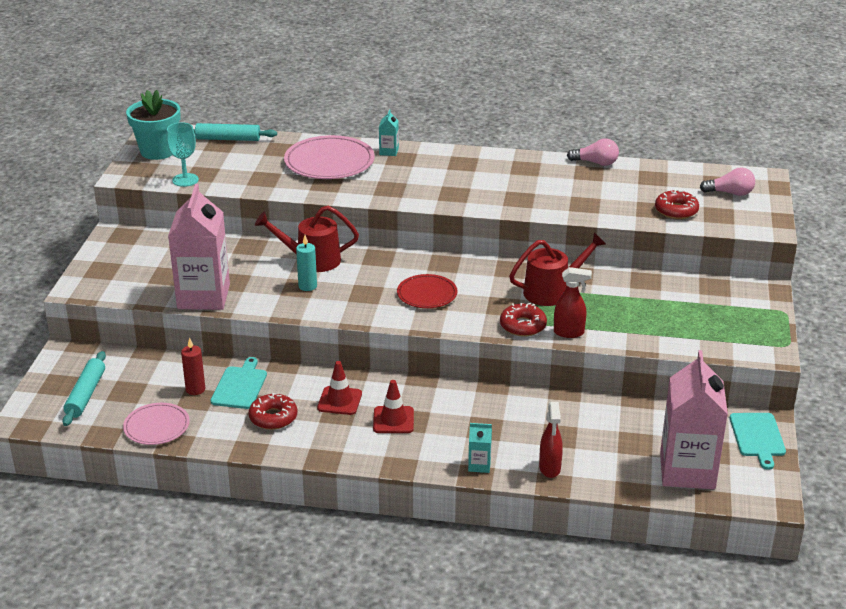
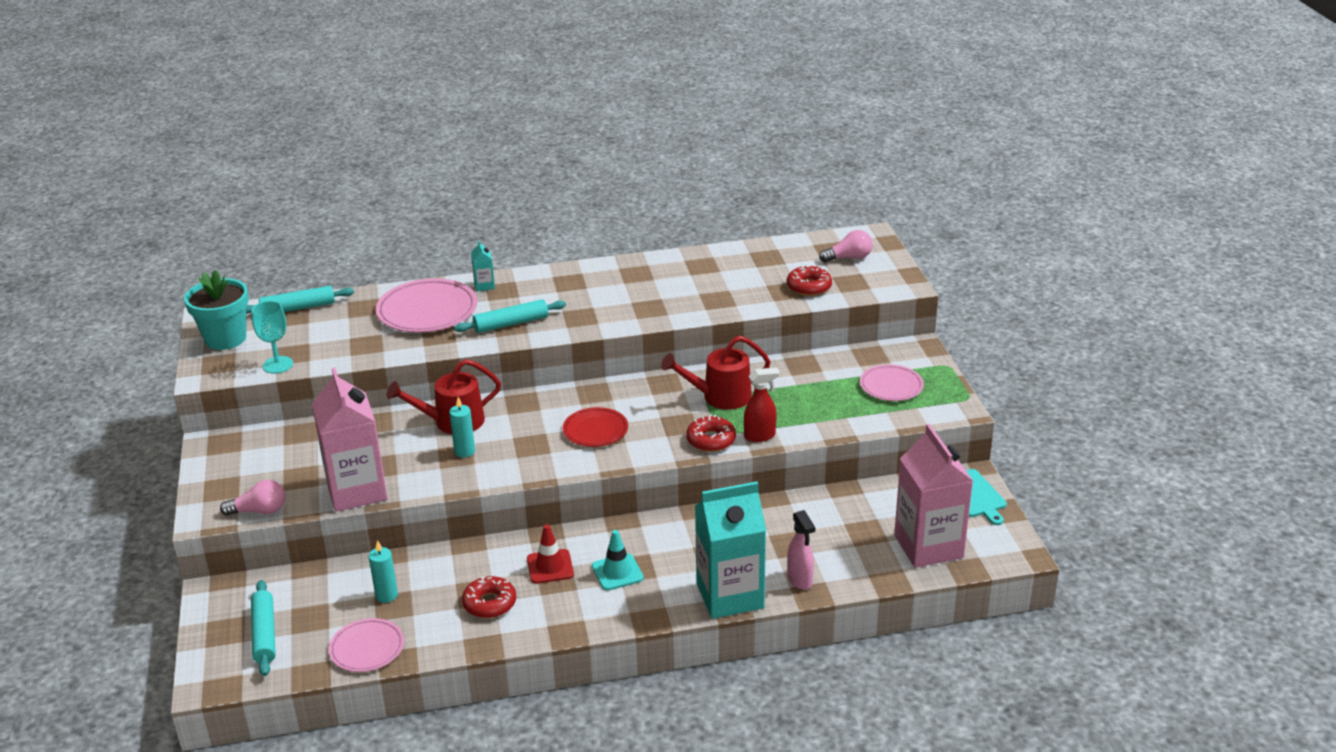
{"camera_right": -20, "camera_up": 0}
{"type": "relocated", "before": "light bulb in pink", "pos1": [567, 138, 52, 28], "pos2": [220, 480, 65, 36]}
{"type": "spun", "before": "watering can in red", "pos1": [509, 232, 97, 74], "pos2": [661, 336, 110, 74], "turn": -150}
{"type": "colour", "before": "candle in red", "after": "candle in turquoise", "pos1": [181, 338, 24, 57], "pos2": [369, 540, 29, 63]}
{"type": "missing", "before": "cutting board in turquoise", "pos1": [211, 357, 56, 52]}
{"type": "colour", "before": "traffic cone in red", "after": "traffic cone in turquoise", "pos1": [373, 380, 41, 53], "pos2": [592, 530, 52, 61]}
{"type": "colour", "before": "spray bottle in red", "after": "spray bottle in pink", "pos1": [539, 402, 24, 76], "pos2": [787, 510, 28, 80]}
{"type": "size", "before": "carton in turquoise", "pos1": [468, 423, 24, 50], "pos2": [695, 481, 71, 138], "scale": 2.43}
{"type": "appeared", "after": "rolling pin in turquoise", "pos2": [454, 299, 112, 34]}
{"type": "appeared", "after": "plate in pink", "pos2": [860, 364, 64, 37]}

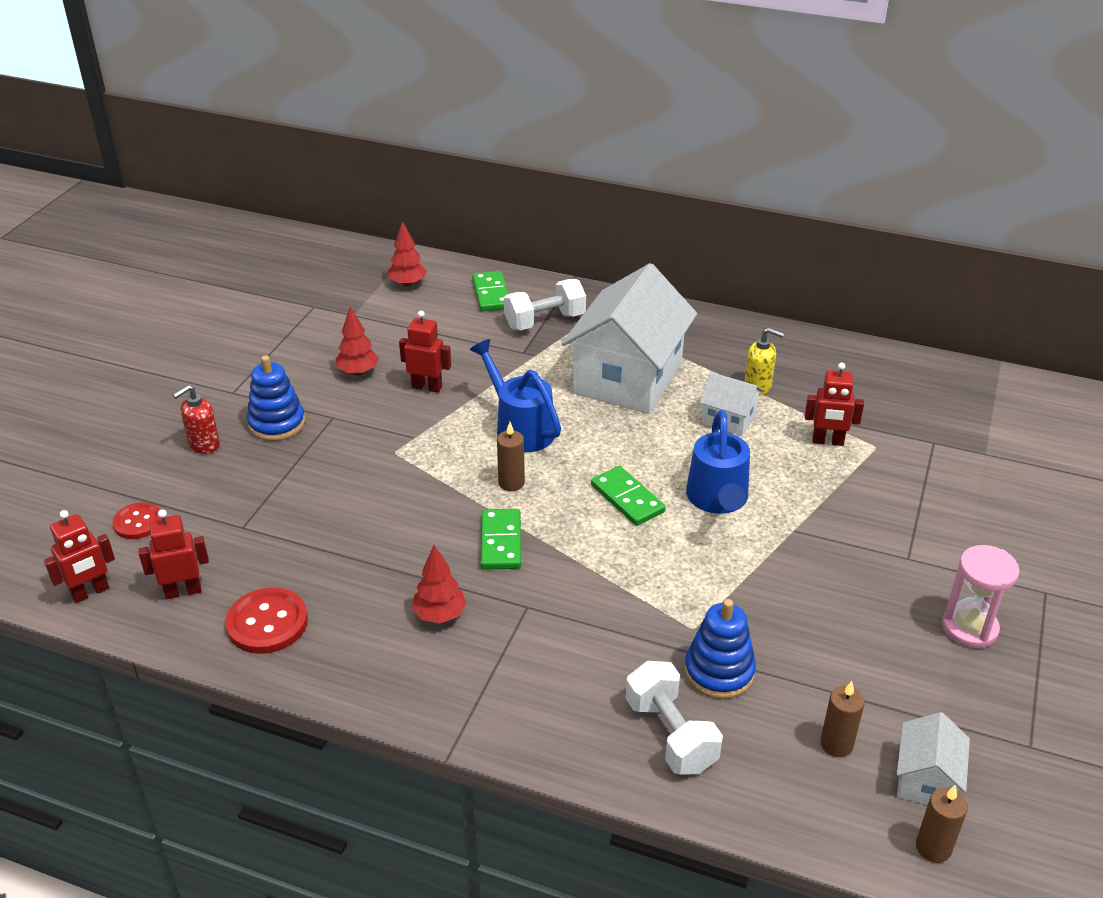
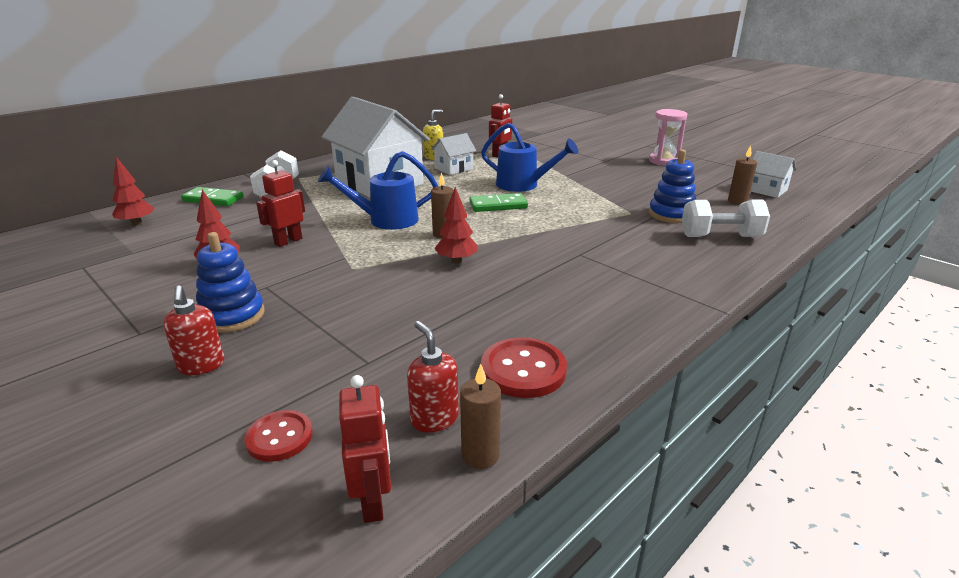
{"camera_right": -65, "camera_up": -10}
{"type": "exchanged", "before": "robot in red", "after": "soap dispenser in red", "pos1": [138, 509, 71, 90], "pos2": [407, 321, 52, 112]}
{"type": "missing", "before": "domino in green", "pos1": [481, 509, 40, 60]}
{"type": "relocated", "before": "tree in red", "pos1": [412, 545, 54, 79], "pos2": [435, 187, 42, 77]}
{"type": "relocated", "before": "candle in brown", "pos1": [916, 785, 52, 78], "pos2": [460, 364, 41, 105]}

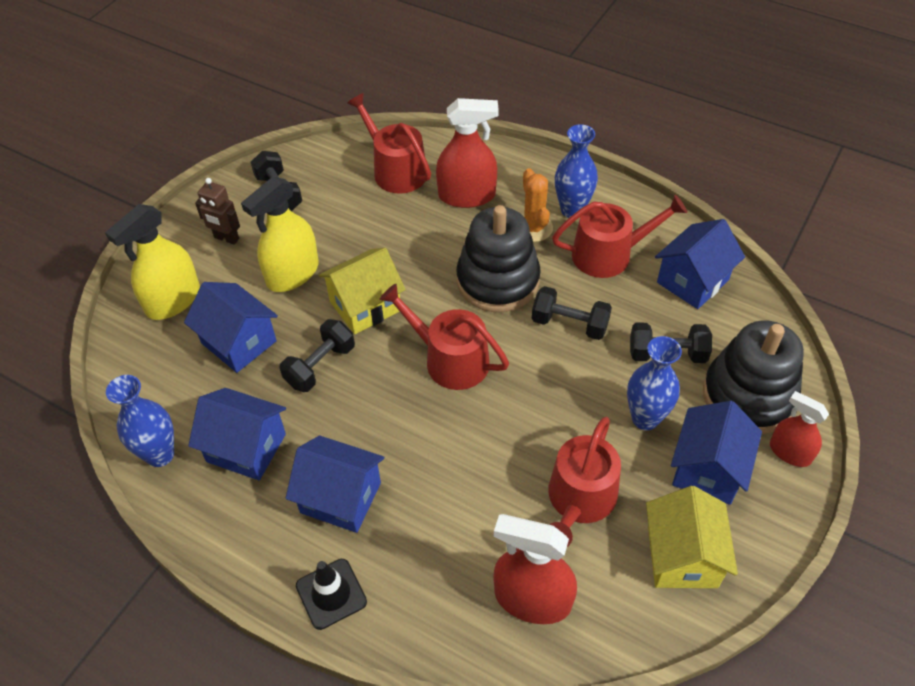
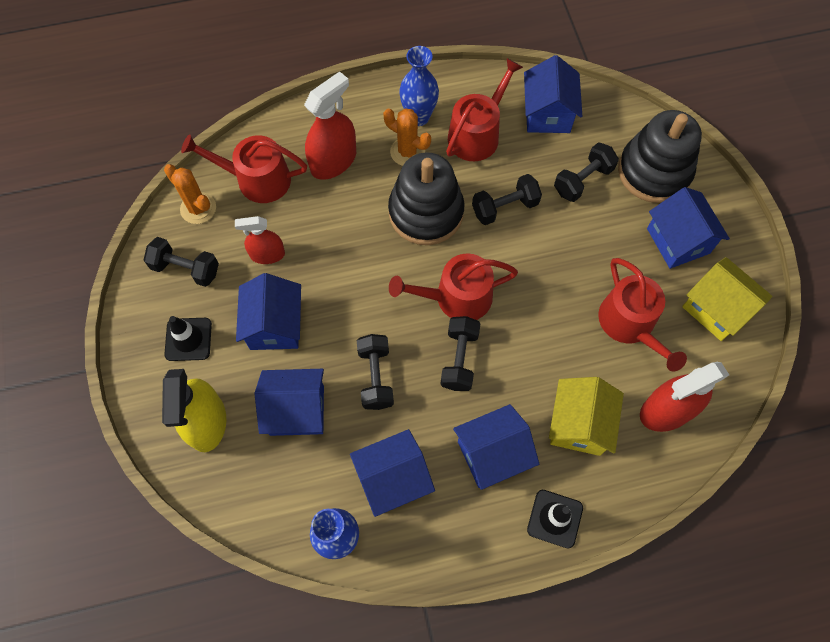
{"camera_right": -45, "camera_up": 15}
{"type": "exchanged", "before": "spray bottle in yellow", "after": "house in blue", "pos1": [241, 177, 78, 115], "pos2": [236, 273, 65, 77]}
{"type": "exchanged", "before": "robot in brown", "after": "traffic cone in black", "pos1": [195, 178, 45, 67], "pos2": [164, 316, 48, 45]}
{"type": "relocated", "before": "house in yellow", "pos1": [318, 248, 88, 86], "pos2": [549, 377, 75, 79]}
{"type": "missing", "before": "vase in blue", "pos1": [627, 336, 55, 94]}
{"type": "relocated", "before": "spray bottle in red", "pos1": [770, 391, 59, 76], "pos2": [235, 216, 50, 48]}
{"type": "appeared", "after": "cactus in orange", "pos2": [164, 164, 52, 60]}
{"type": "appeared", "after": "dumbbell in black", "pos2": [440, 316, 41, 75]}

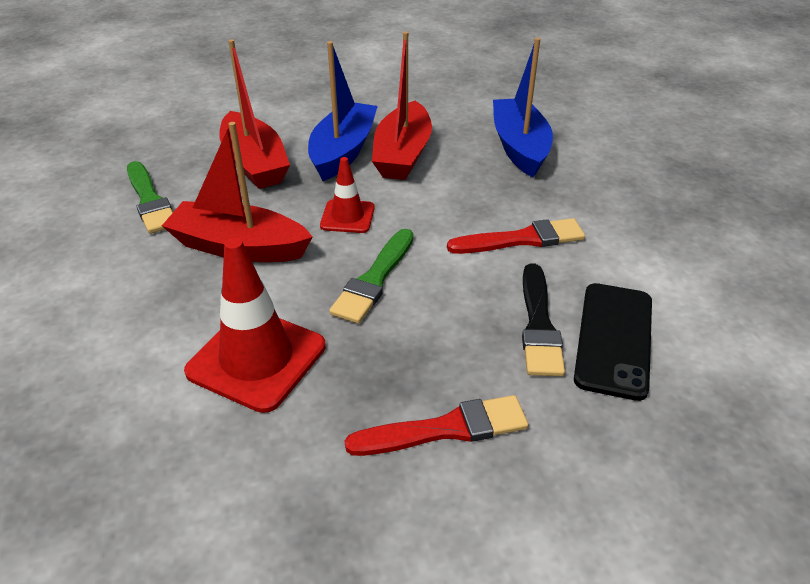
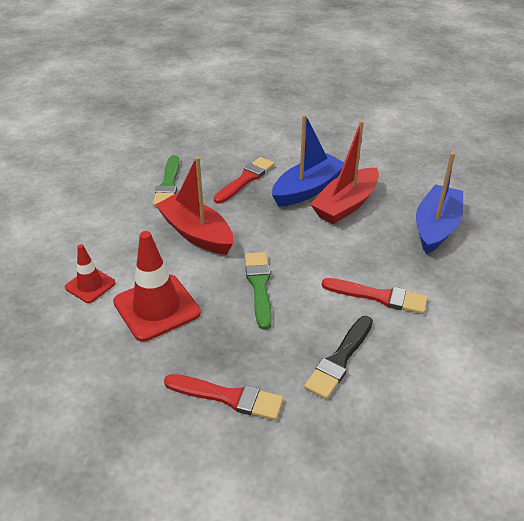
{"camera_right": 30, "camera_up": 0}
{"type": "exchanged", "before": "boat in red", "after": "brush in red", "pos1": [219, 39, 71, 150], "pos2": [214, 157, 60, 47]}
{"type": "relocated", "before": "traffic cone in red", "pos1": [320, 157, 55, 76], "pos2": [65, 244, 50, 59]}
{"type": "spun", "before": "brush in green", "pos1": [329, 229, 85, 95], "pos2": [245, 252, 27, 78], "turn": 120}
{"type": "missing", "before": "phone in black", "pos1": [574, 283, 78, 118]}

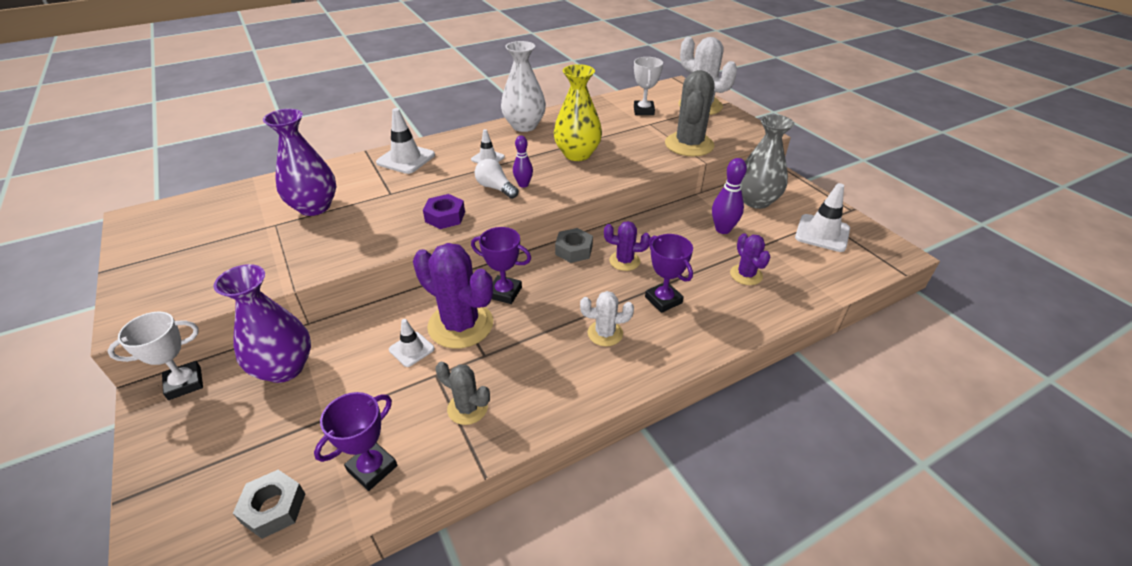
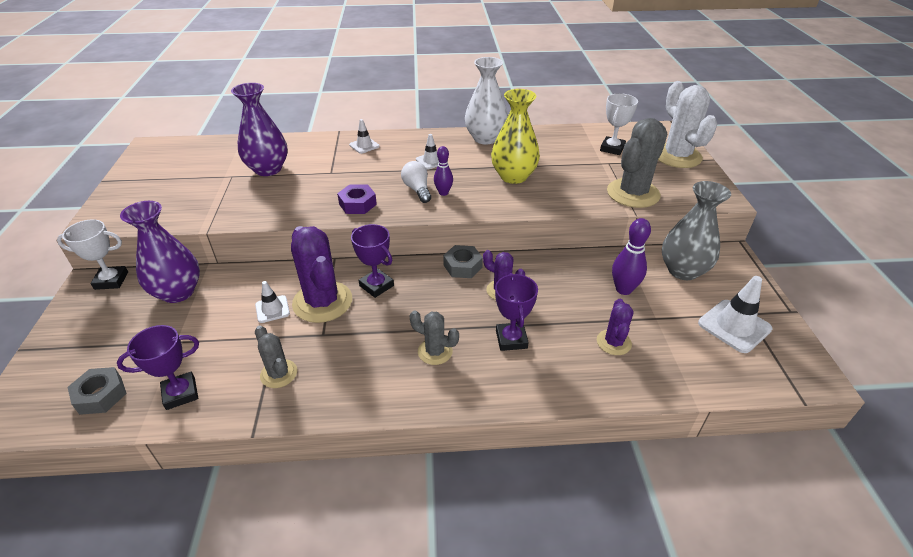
{"camera_right": 25, "camera_up": 0}
{"type": "size", "before": "traffic cone in white", "pos1": [376, 108, 59, 66], "pos2": [349, 119, 31, 35], "scale": 0.59}
{"type": "colour", "before": "cactus in white", "after": "cactus in grey", "pos1": [580, 291, 54, 55], "pos2": [409, 311, 50, 54]}

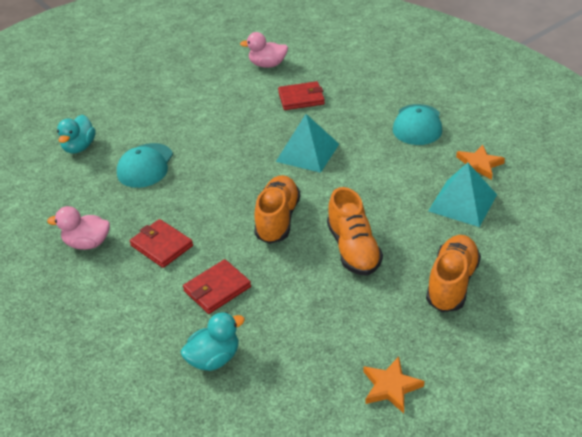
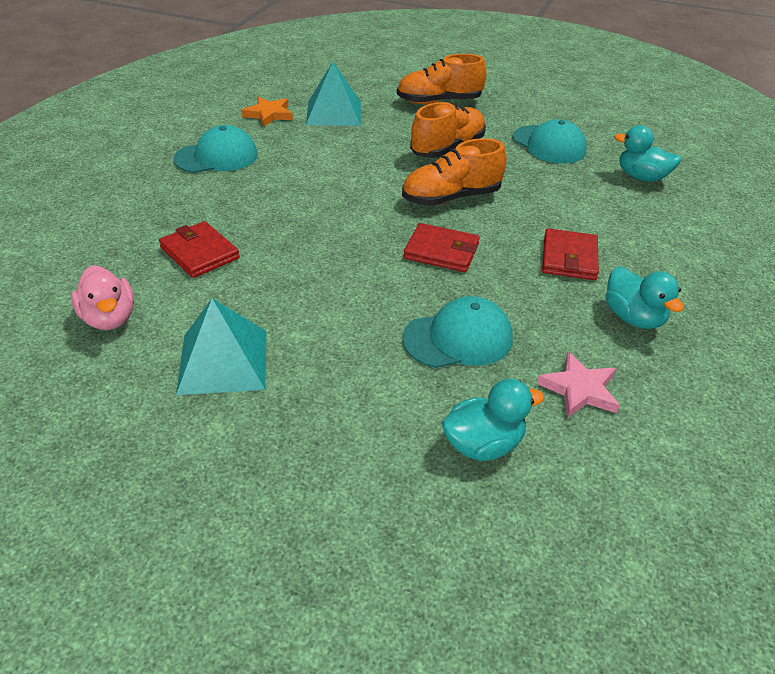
{"camera_right": -125, "camera_up": 0}
{"type": "relocated", "before": "pyramid in turquoise", "pos1": [276, 114, 63, 59], "pos2": [176, 298, 90, 97]}
{"type": "colour", "before": "duck in pink", "after": "duck in turquoise", "pos1": [47, 206, 63, 44], "pos2": [606, 266, 78, 63]}
{"type": "relocated", "before": "wallet in red", "pos1": [183, 259, 68, 55], "pos2": [403, 223, 77, 49]}
{"type": "missing", "before": "star in orange", "pos1": [363, 357, 61, 56]}
{"type": "appeared", "after": "cap in turquoise", "pos2": [513, 119, 74, 44]}
{"type": "appeared", "after": "star in pink", "pos2": [537, 352, 83, 66]}

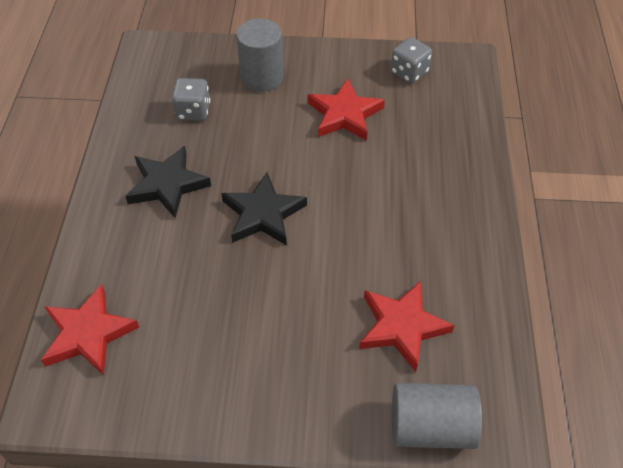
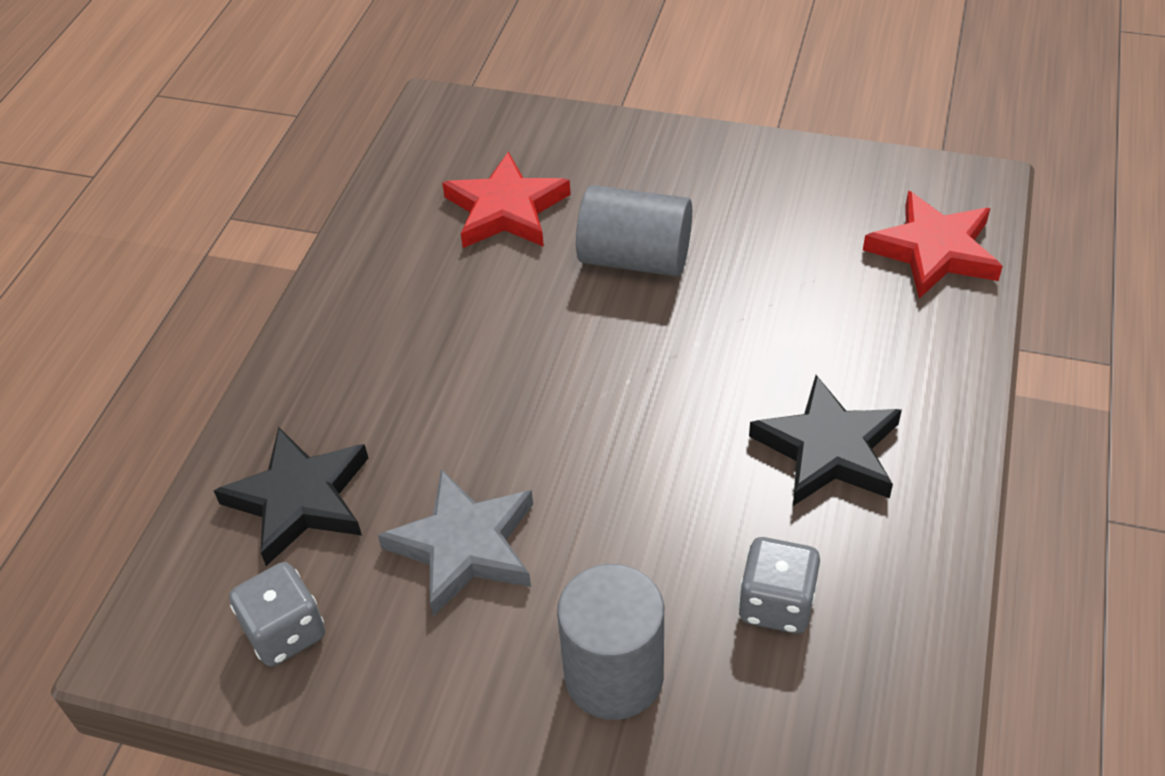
{"camera_right": -165, "camera_up": -5}
{"type": "colour", "before": "star in red", "after": "star in grey", "pos1": [308, 79, 77, 62], "pos2": [378, 469, 155, 147]}
{"type": "relocated", "before": "star in black", "pos1": [221, 172, 86, 73], "pos2": [214, 427, 154, 139]}
{"type": "relocated", "before": "cylinder in grey", "pos1": [392, 383, 90, 66], "pos2": [576, 185, 116, 92]}

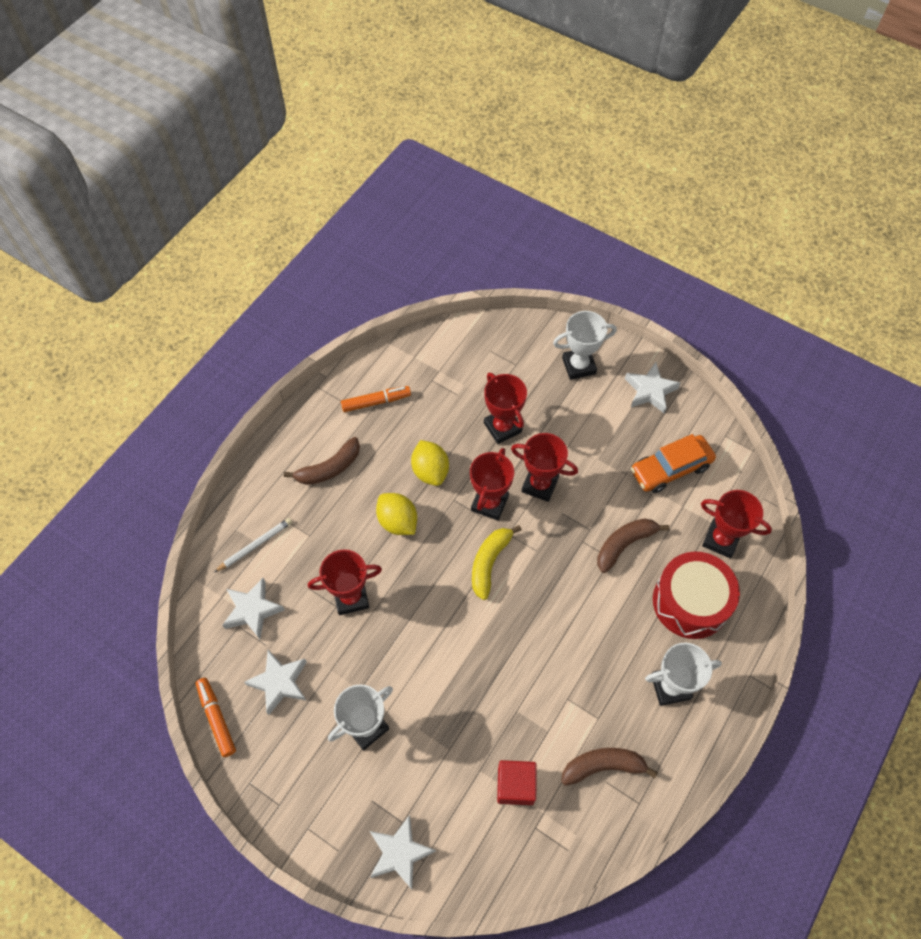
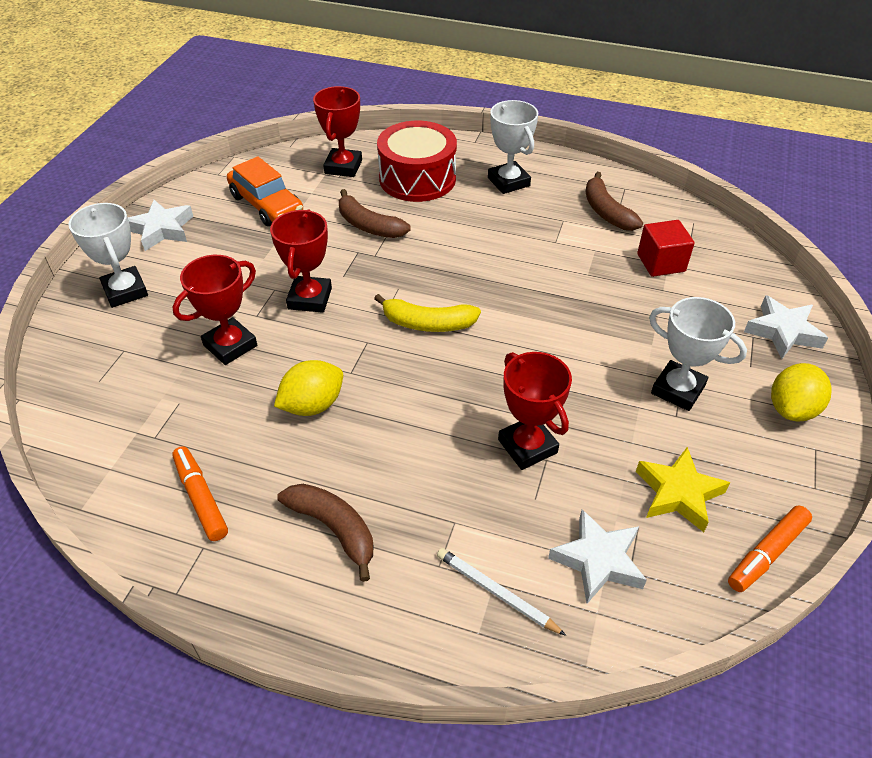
{"camera_right": -105, "camera_up": -15}
{"type": "missing", "before": "trophy in red", "pos1": [470, 448, 44, 73]}
{"type": "relocated", "before": "lemon in yellow", "pos1": [376, 493, 41, 42], "pos2": [771, 363, 61, 59]}
{"type": "colour", "before": "star in white", "after": "star in yellow", "pos1": [244, 650, 63, 65], "pos2": [636, 447, 94, 85]}

